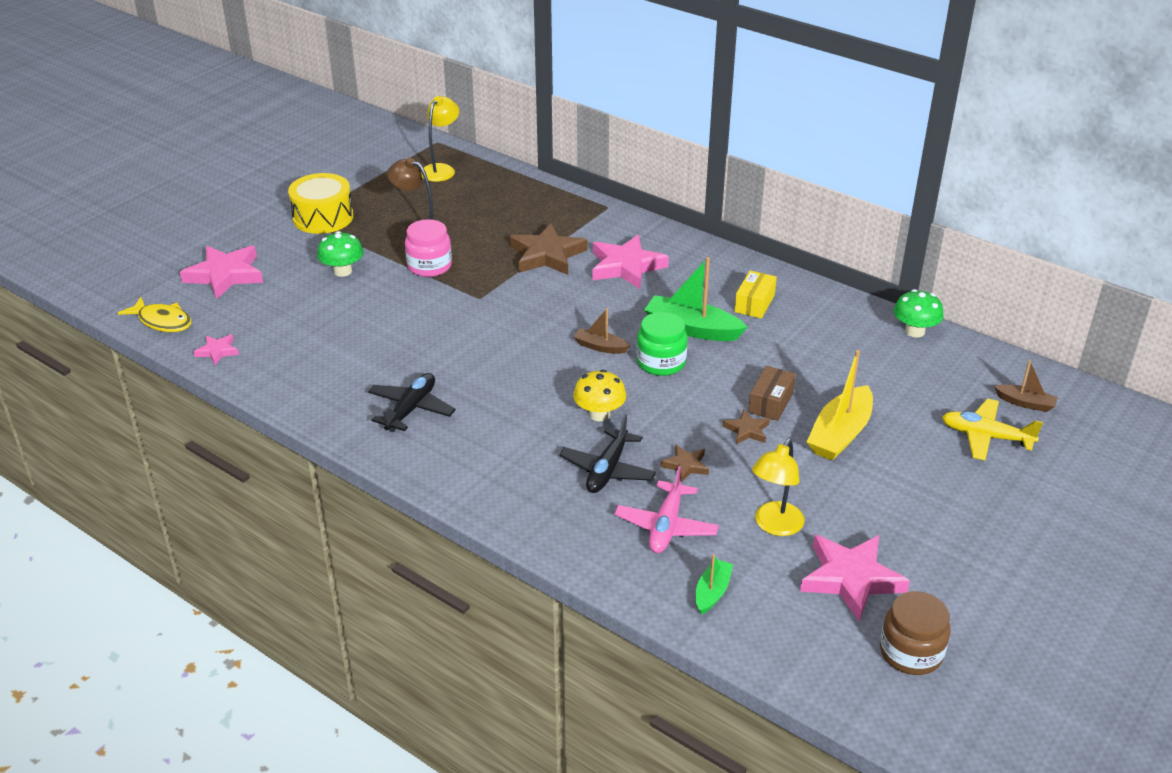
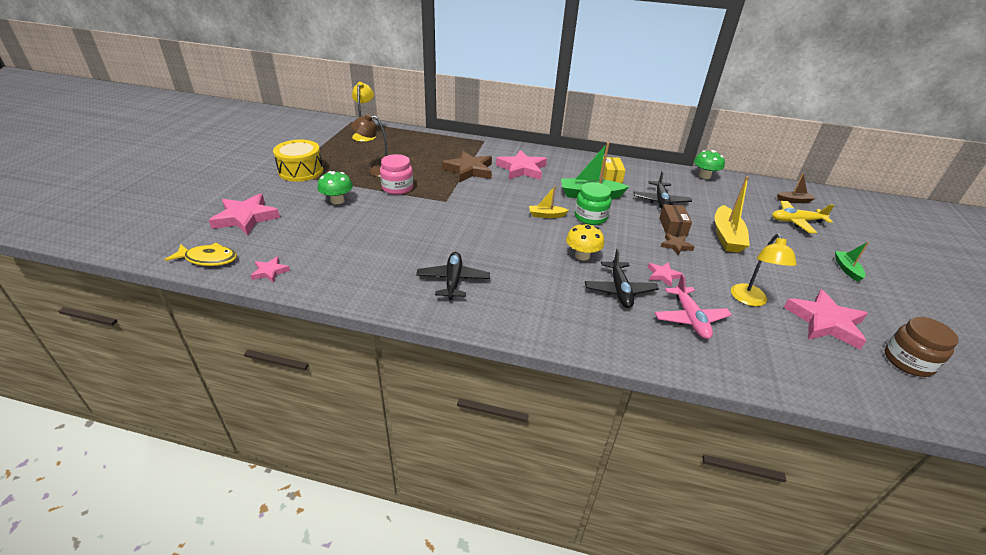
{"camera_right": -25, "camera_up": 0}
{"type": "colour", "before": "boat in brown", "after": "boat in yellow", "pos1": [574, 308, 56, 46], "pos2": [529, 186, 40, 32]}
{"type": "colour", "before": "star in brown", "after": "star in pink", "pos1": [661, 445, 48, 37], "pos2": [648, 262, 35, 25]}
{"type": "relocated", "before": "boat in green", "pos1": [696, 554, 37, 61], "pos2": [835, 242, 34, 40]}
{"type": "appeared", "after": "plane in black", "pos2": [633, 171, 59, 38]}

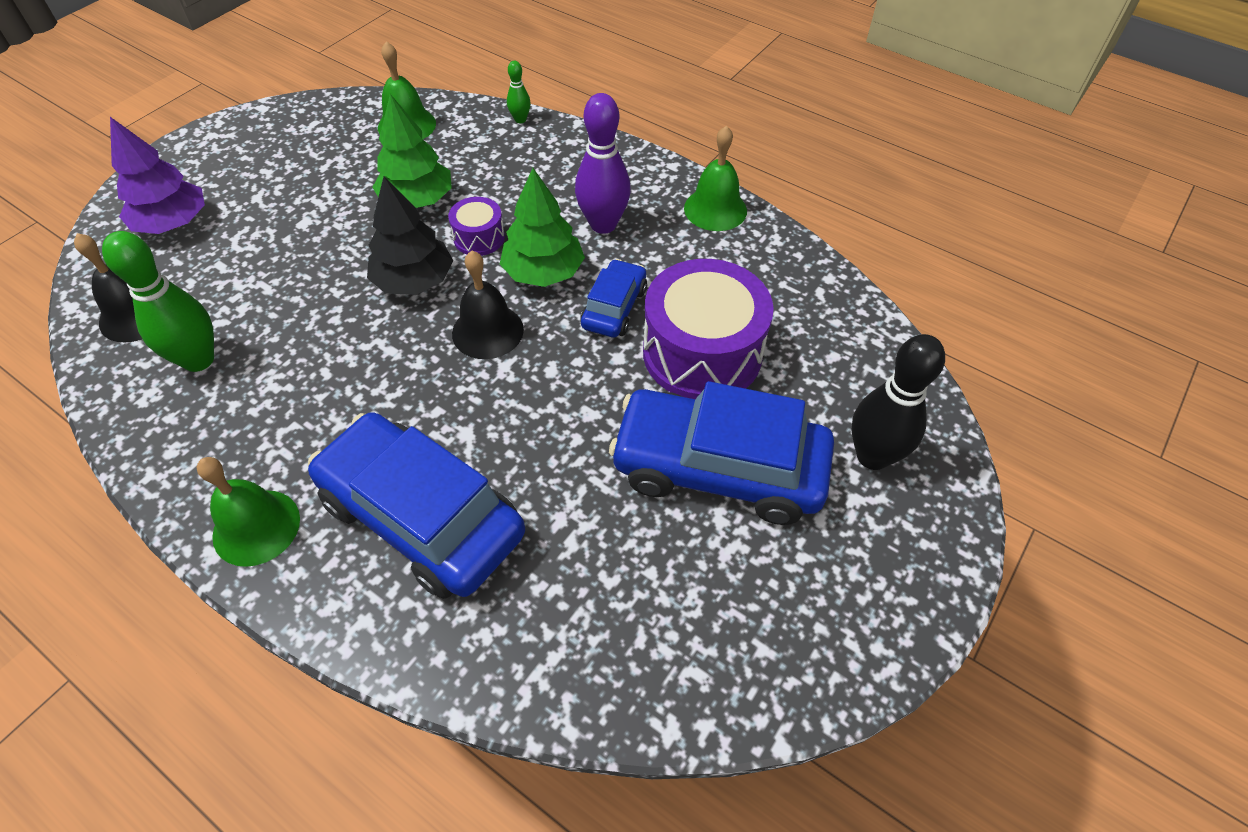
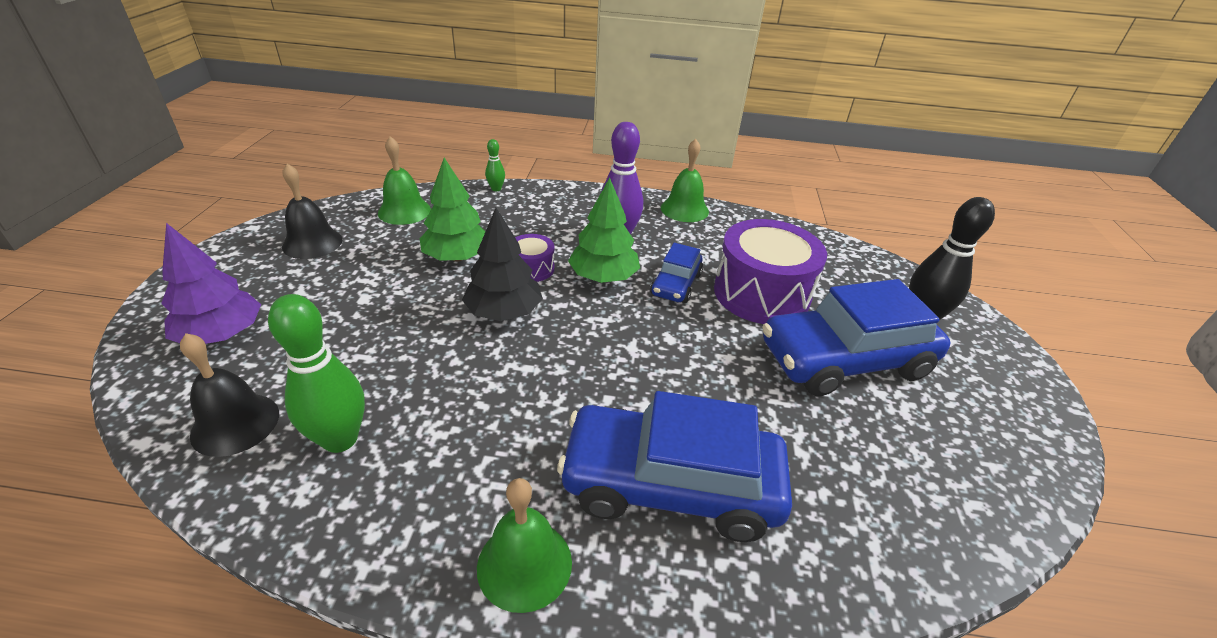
{"camera_right": -30, "camera_up": -15}
{"type": "relocated", "before": "bell in black", "pos1": [452, 251, 72, 108], "pos2": [282, 164, 60, 95]}
{"type": "spun", "before": "car in blue", "pos1": [580, 259, 67, 79], "pos2": [650, 243, 53, 60], "turn": -150}

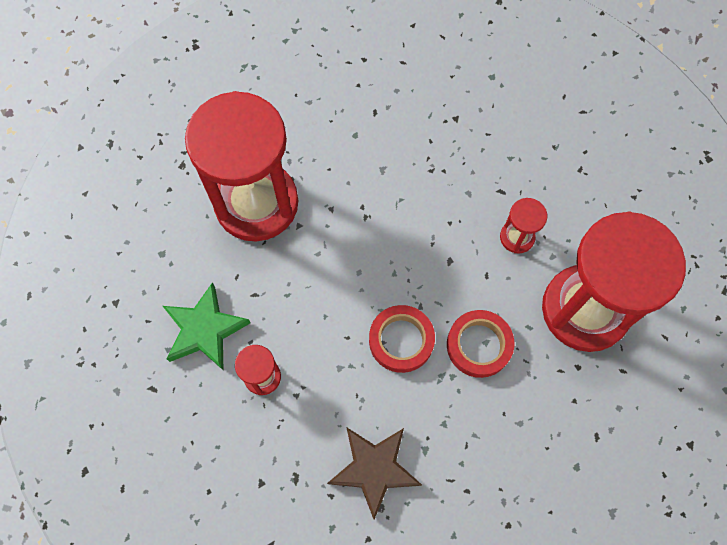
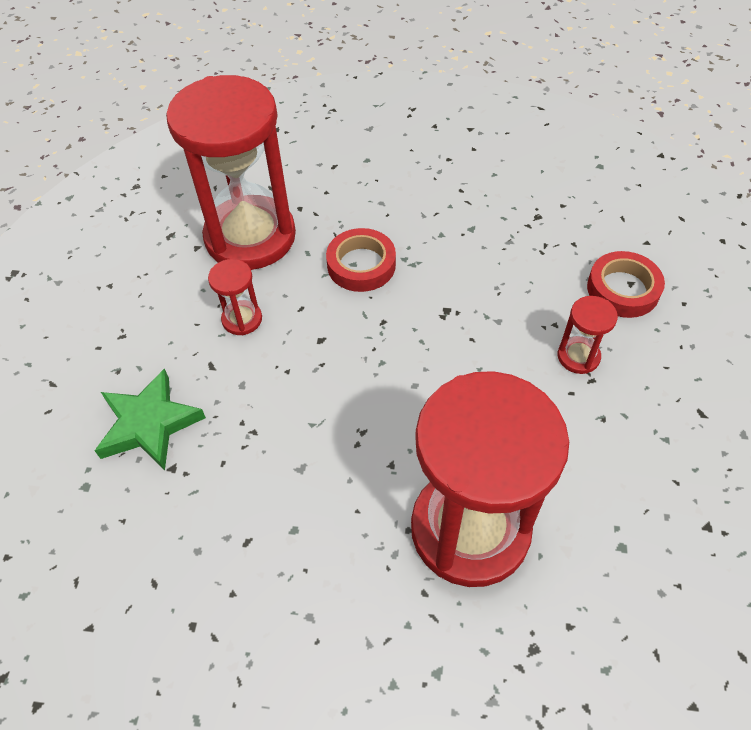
{"camera_right": -140, "camera_up": -15}
{"type": "relocated", "before": "star in green", "pos1": [163, 282, 88, 88], "pos2": [95, 368, 111, 102]}
{"type": "relocated", "before": "tape in red", "pos1": [369, 305, 66, 68], "pos2": [587, 251, 78, 67]}
{"type": "missing", "before": "star in brown", "pos1": [327, 428, 95, 92]}

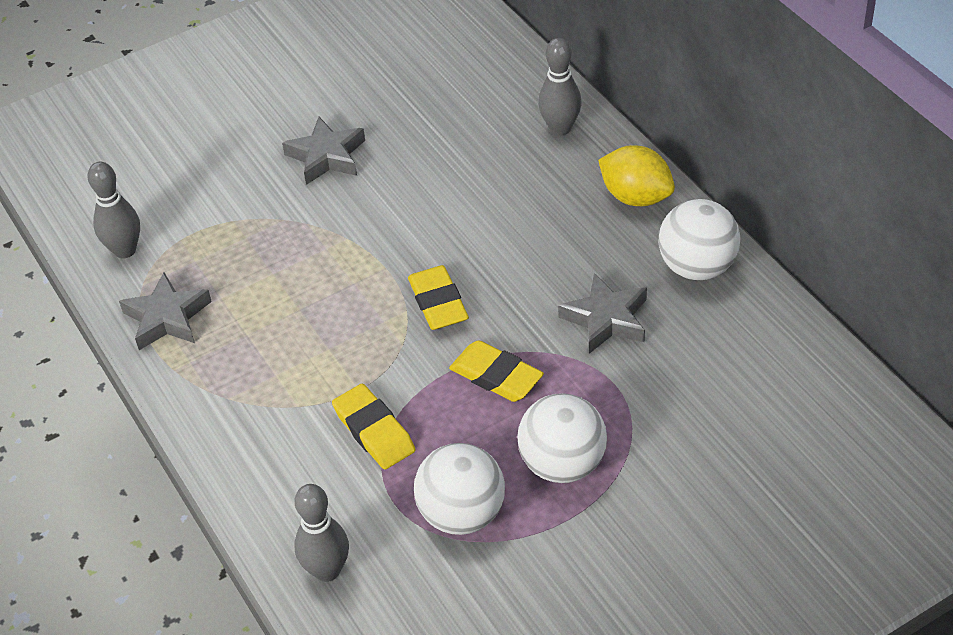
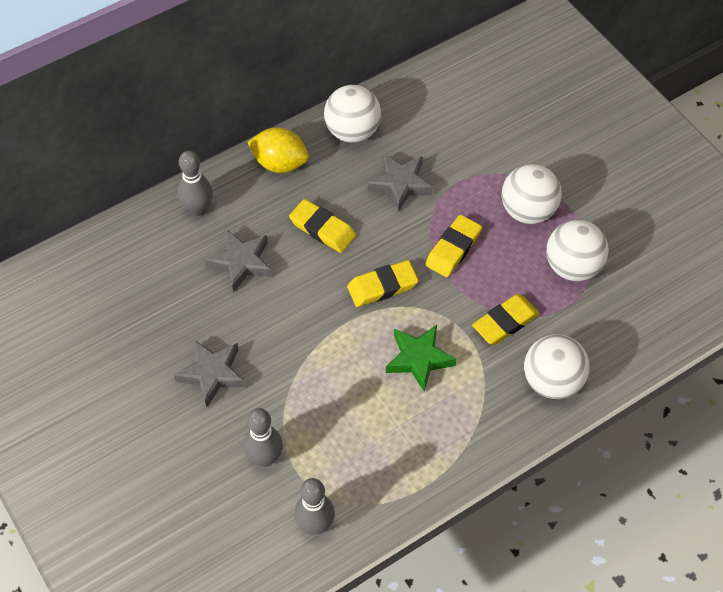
{"camera_right": -95, "camera_up": 10}
{"type": "spun", "before": "lemon in yellow", "pos1": [598, 145, 77, 61], "pos2": [248, 127, 61, 46], "turn": 75}
{"type": "relocated", "before": "star in grey", "pos1": [119, 273, 93, 77], "pos2": [205, 229, 67, 64]}
{"type": "relocated", "before": "bowling pin in grey", "pos1": [294, 484, 55, 98], "pos2": [244, 408, 39, 59]}
{"type": "appeared", "after": "eraser in yellow", "pos2": [289, 199, 67, 54]}
{"type": "appeared", "after": "star in green", "pos2": [386, 325, 71, 67]}
{"type": "appeared", "after": "ball in white", "pos2": [524, 334, 66, 65]}

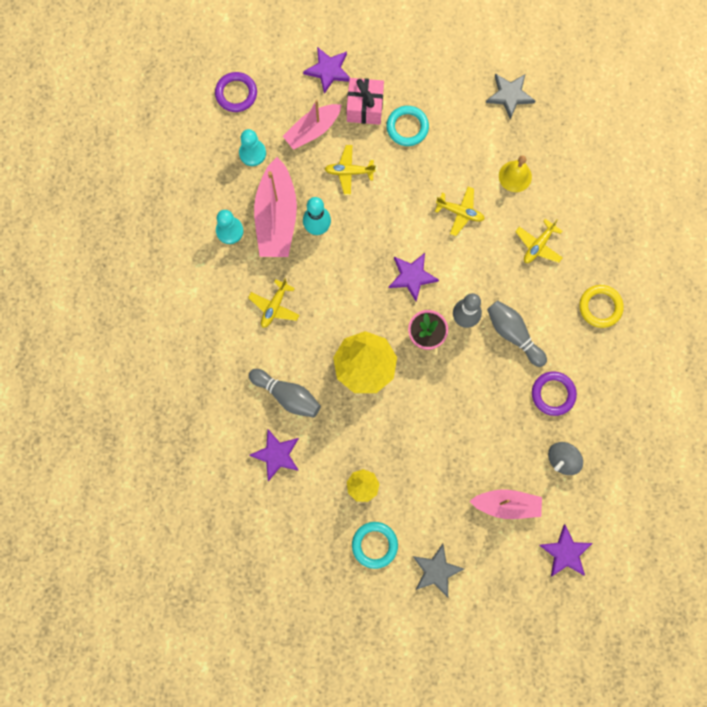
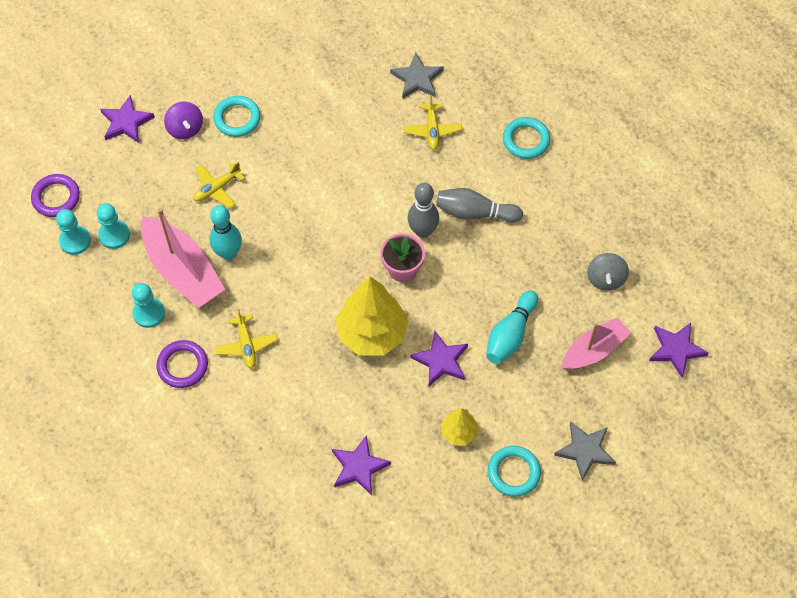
{"camera_right": -40, "camera_up": -15}
{"type": "relocated", "before": "star in grey", "pos1": [486, 74, 49, 46], "pos2": [390, 53, 54, 46]}
{"type": "exchanged", "before": "gift in pink", "after": "spinning top in purple", "pos1": [347, 78, 37, 47], "pos2": [164, 102, 39, 37]}
{"type": "missing", "before": "boat in pink", "pos1": [283, 100, 58, 50]}
{"type": "missing", "before": "bell in yellow", "pos1": [499, 155, 33, 37]}
{"type": "missing", "before": "plane in yellow", "pos1": [435, 187, 50, 49]}
{"type": "relocated", "before": "star in purple", "pos1": [389, 253, 50, 48], "pos2": [410, 331, 58, 55]}
{"type": "colour", "before": "ring in yellow", "after": "ring in turquoise", "pos1": [579, 285, 45, 43], "pos2": [503, 117, 47, 42]}
{"type": "missing", "before": "bowling pin in grey", "pos1": [249, 369, 72, 49]}
{"type": "relocated", "before": "ring in purple", "pos1": [532, 371, 45, 45], "pos2": [156, 340, 52, 48]}
{"type": "appeared", "after": "pawn in turquoise", "pos2": [56, 209, 35, 46]}
{"type": "appeared", "after": "bowling pin in turquoise", "pos2": [486, 290, 52, 74]}

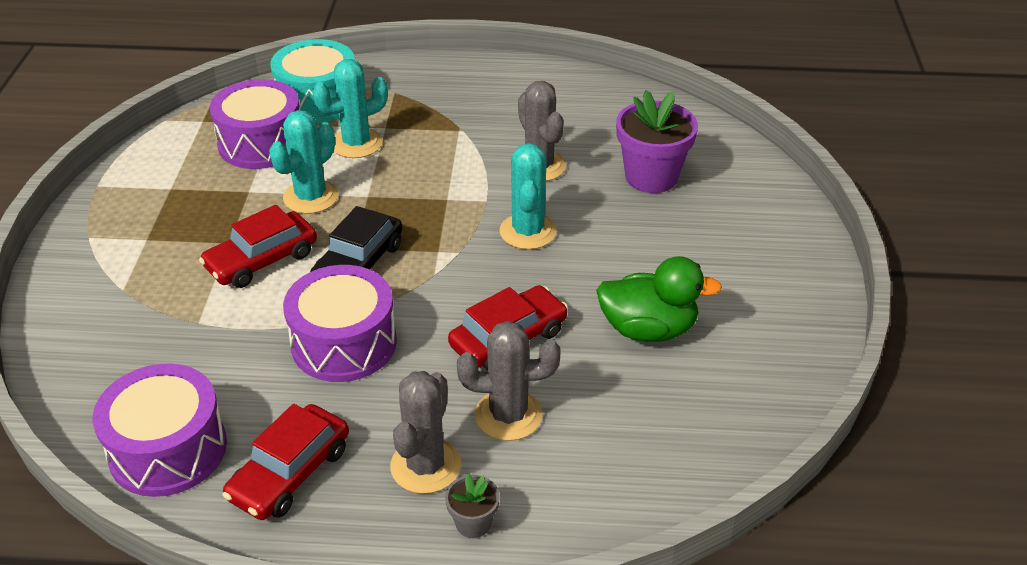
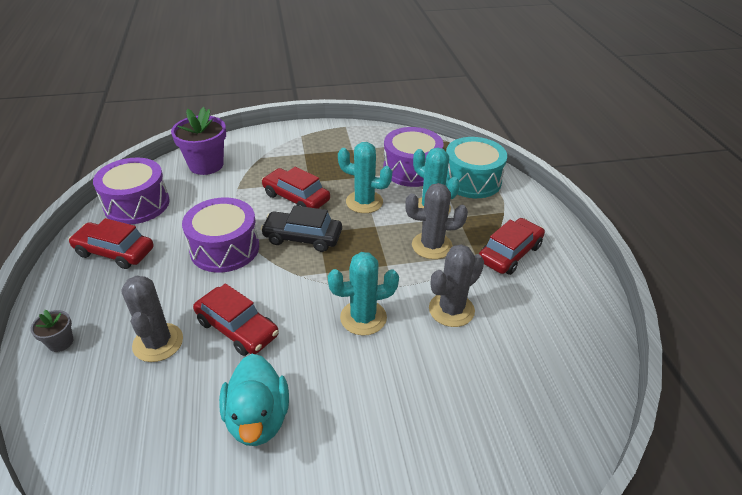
{"camera_right": 75, "camera_up": 0}
{"type": "relocated", "before": "flower pot in purple", "pos1": [616, 90, 82, 103], "pos2": [171, 107, 55, 68]}
{"type": "colour", "before": "duck in green", "after": "duck in turquoise", "pos1": [596, 256, 126, 86], "pos2": [219, 354, 70, 92]}
{"type": "relocated", "before": "cactus in grey", "pos1": [390, 371, 71, 123], "pos2": [405, 183, 63, 76]}
{"type": "appeared", "after": "car in red", "pos2": [479, 218, 66, 57]}

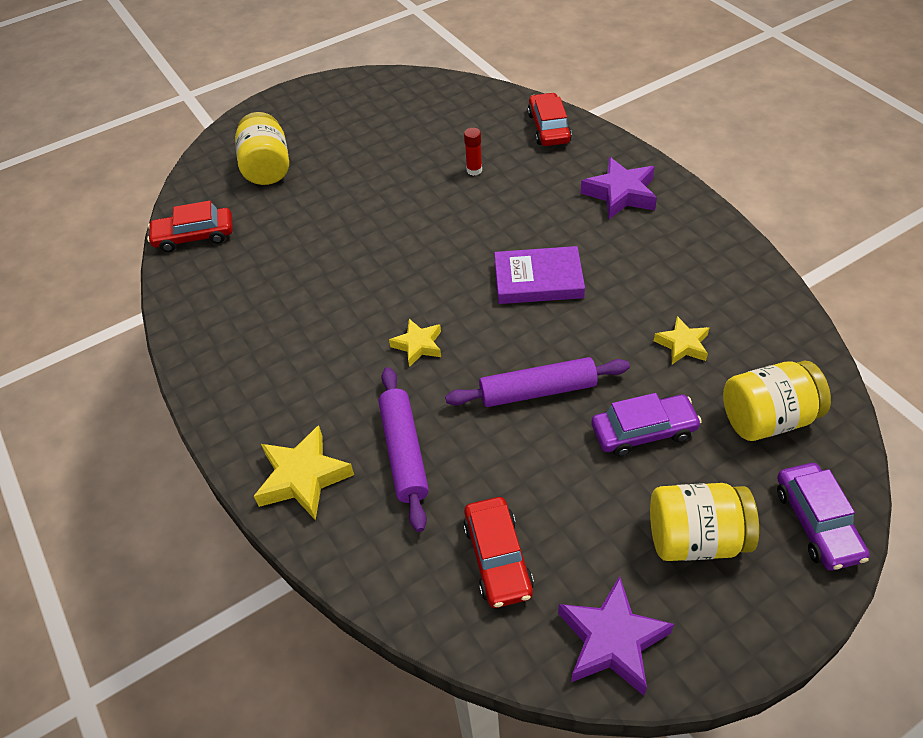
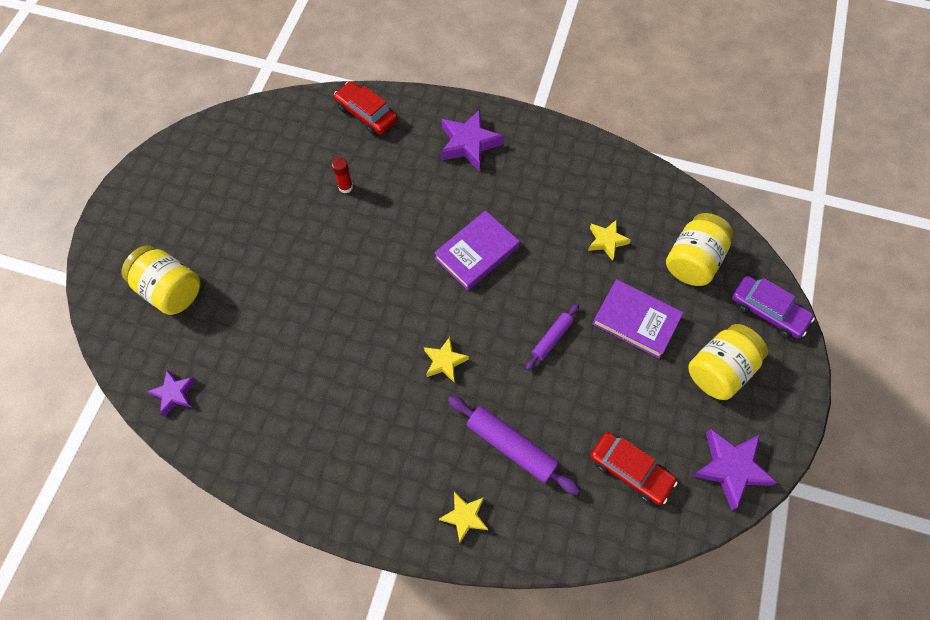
{"camera_right": -45, "camera_up": 15}
{"type": "exchanged", "before": "car in red", "after": "star in purple", "pos1": [147, 201, 86, 51], "pos2": [147, 370, 49, 46]}
{"type": "size", "before": "rolling pin in purple", "pos1": [445, 357, 185, 50], "pos2": [526, 304, 53, 66], "scale": 0.59}
{"type": "exchanged", "before": "car in purple", "after": "book in purple", "pos1": [591, 393, 111, 64], "pos2": [592, 279, 91, 80]}
{"type": "size", "before": "star in yellow", "pos1": [254, 425, 100, 96], "pos2": [439, 492, 49, 51], "scale": 0.62}

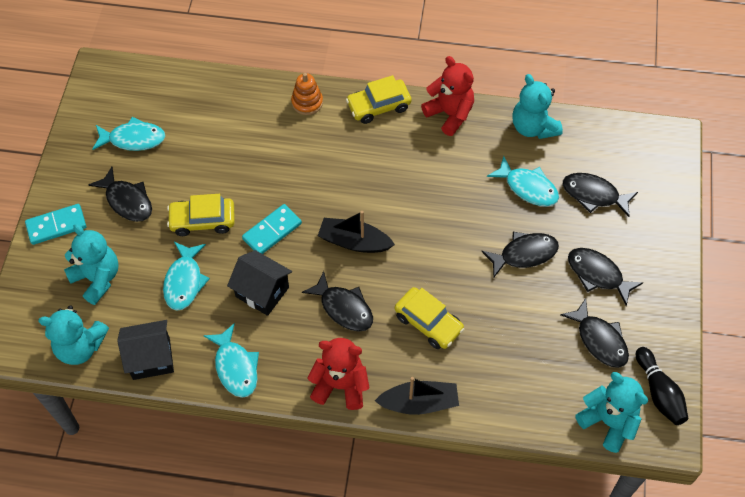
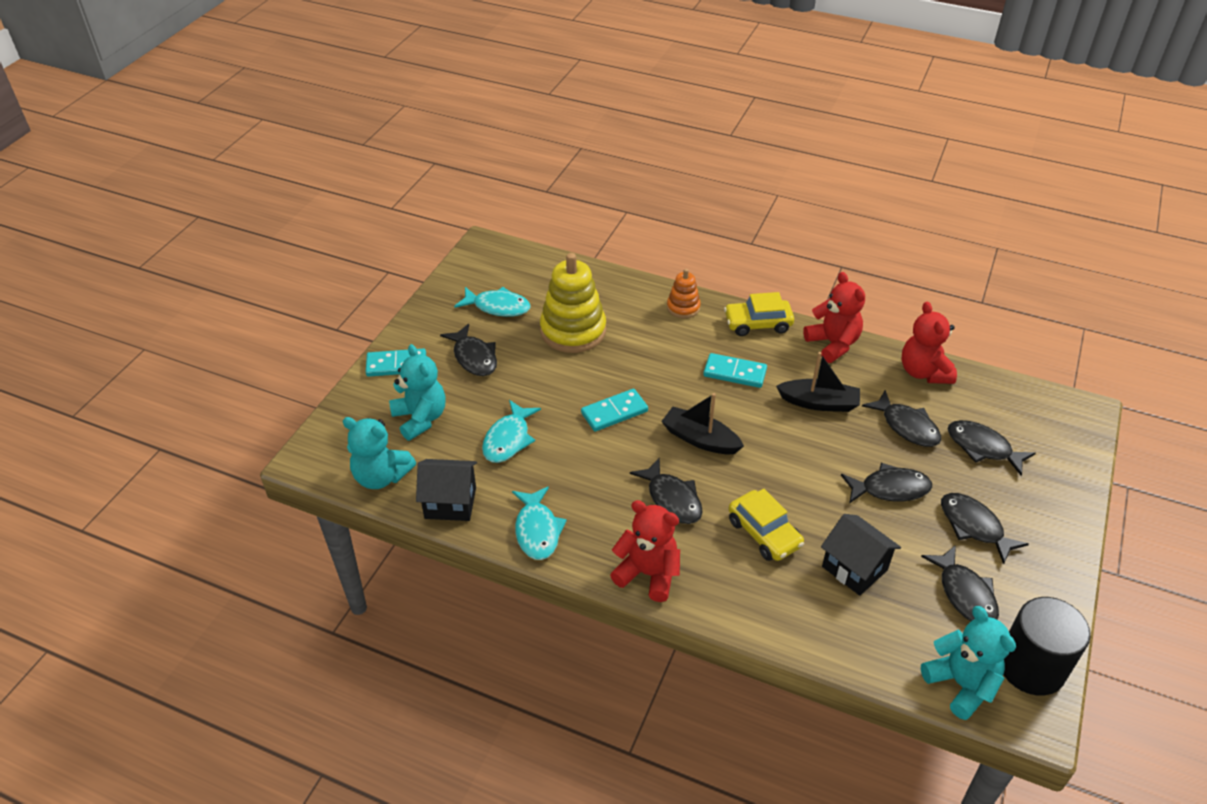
{"camera_right": 15, "camera_up": -15}
{"type": "colour", "before": "teddy bear in turquoise", "after": "teddy bear in red", "pos1": [512, 74, 51, 65], "pos2": [902, 301, 55, 83]}
{"type": "colour", "before": "fish in turquoise", "after": "fish in black", "pos1": [487, 156, 72, 50], "pos2": [862, 390, 79, 57]}
{"type": "missing", "before": "car in yellow", "pos1": [167, 194, 68, 42]}
{"type": "relocated", "before": "house in black", "pos1": [227, 250, 65, 66], "pos2": [821, 514, 80, 82]}
{"type": "exchanged", "before": "bowling pin in black", "after": "cylinder in black", "pos1": [636, 347, 52, 78], "pos2": [1004, 597, 86, 99]}
{"type": "relocated", "before": "boat in black", "pos1": [375, 377, 84, 38], "pos2": [776, 352, 84, 60]}
{"type": "appeared", "after": "stacking toy in yellow", "pos2": [540, 253, 66, 100]}
{"type": "appeared", "after": "domino in turquoise", "pos2": [703, 353, 64, 35]}

